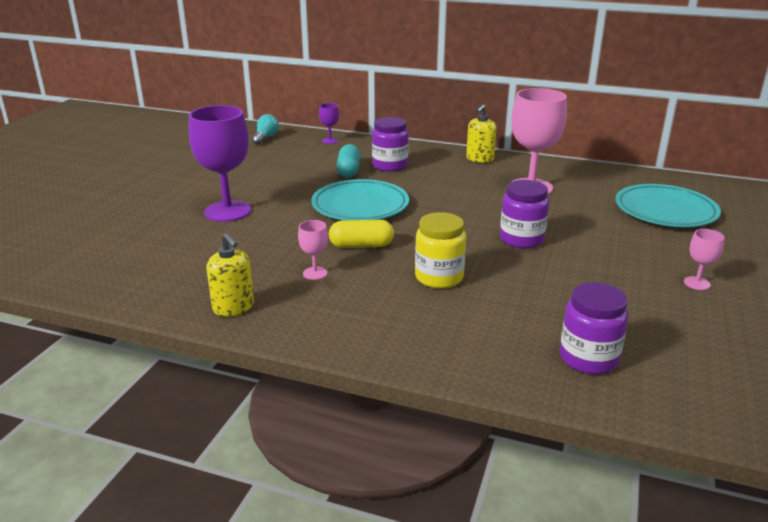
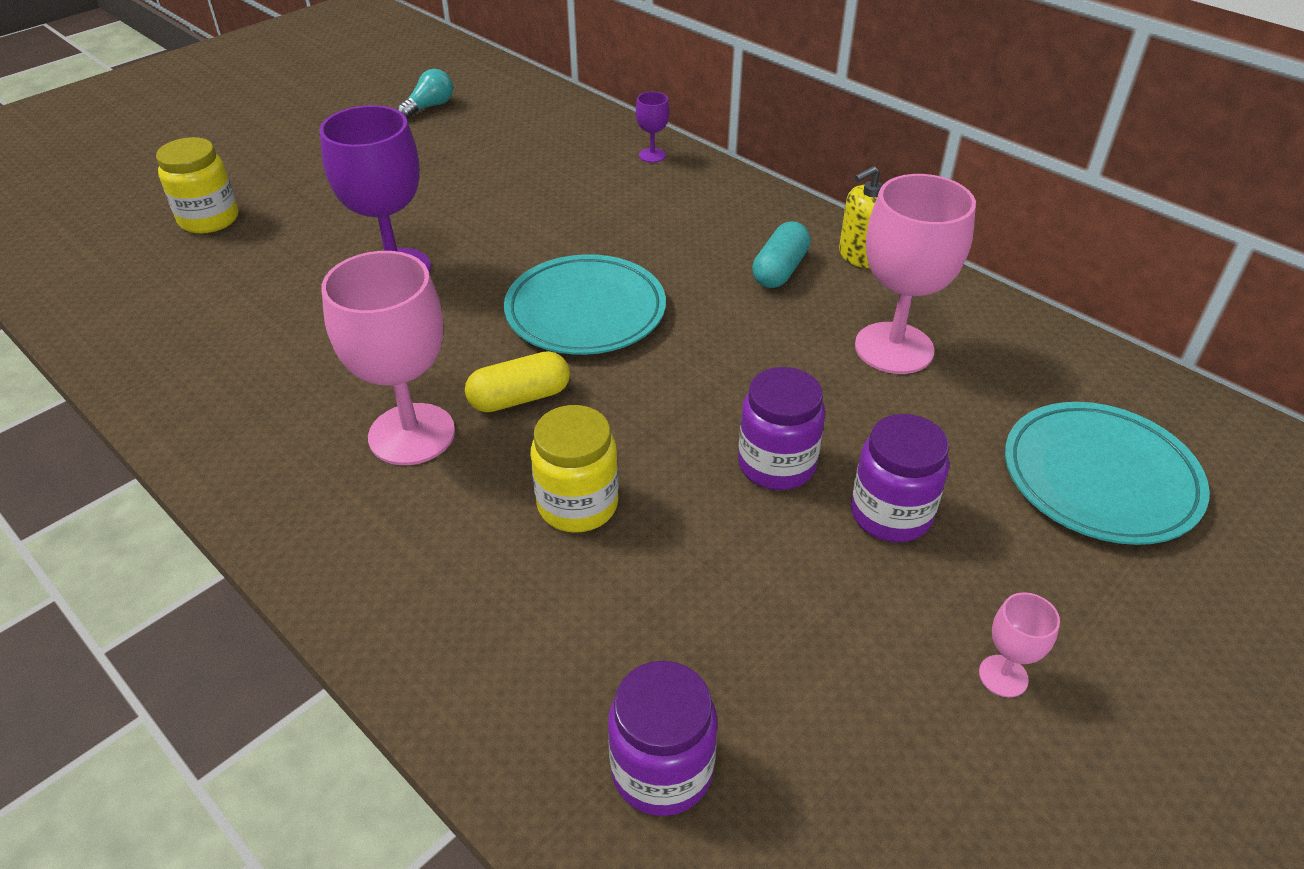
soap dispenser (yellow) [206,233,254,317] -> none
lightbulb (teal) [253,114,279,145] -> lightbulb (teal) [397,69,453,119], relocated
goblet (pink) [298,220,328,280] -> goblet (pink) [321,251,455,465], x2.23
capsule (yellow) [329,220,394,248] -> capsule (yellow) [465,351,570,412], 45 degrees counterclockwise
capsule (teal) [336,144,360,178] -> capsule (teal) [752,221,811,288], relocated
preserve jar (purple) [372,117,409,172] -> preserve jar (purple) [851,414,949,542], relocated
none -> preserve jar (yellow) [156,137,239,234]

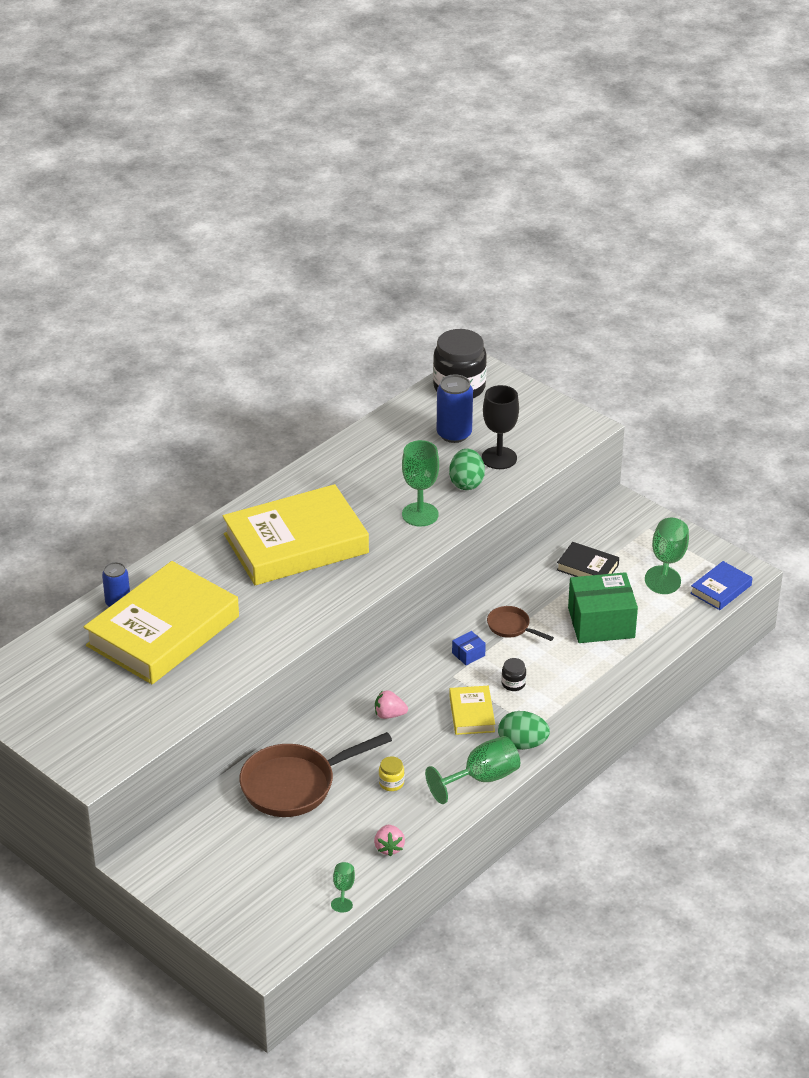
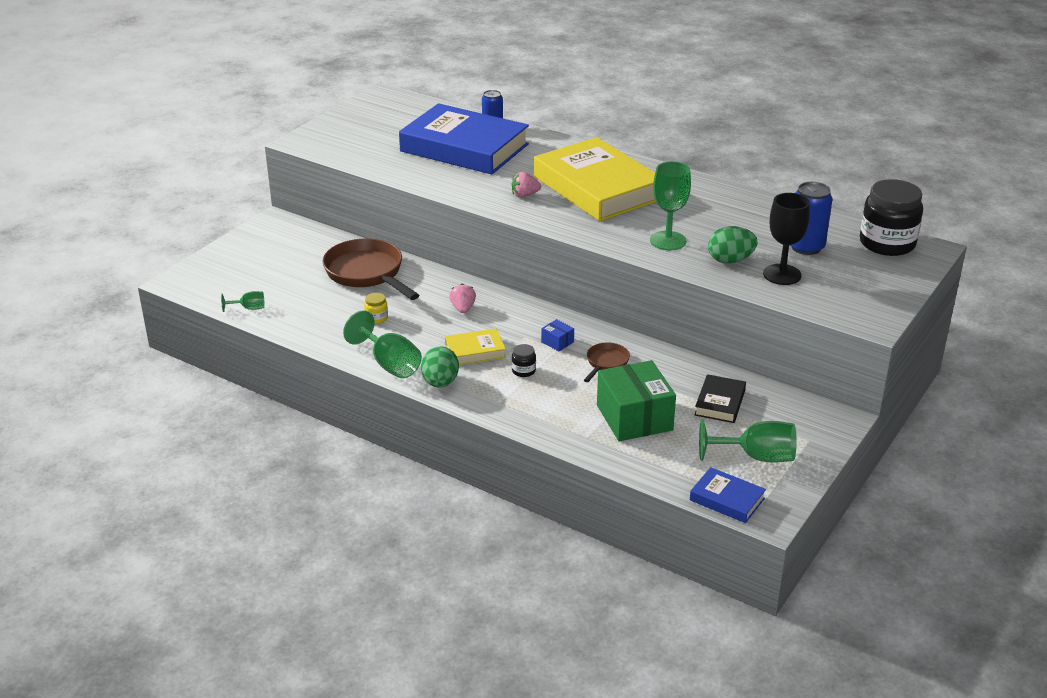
hardback (yellow) [84,561,239,684] -> hardback (blue) [399,103,529,175]
strawberry (pink) [374,825,405,857] -> strawberry (pink) [512,172,541,198], relocated

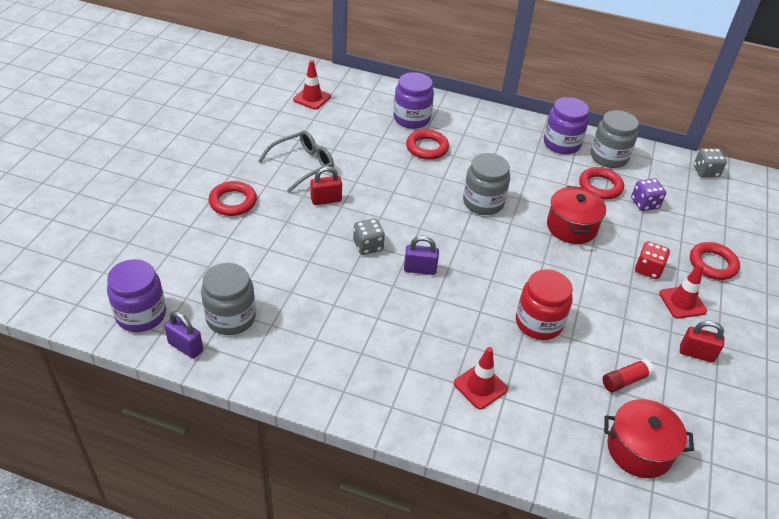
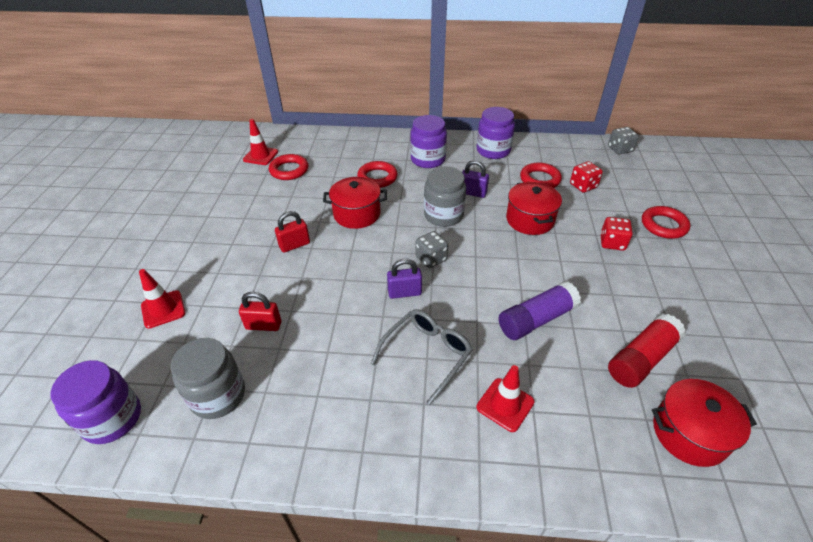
padlock (purple) [164,311,203,359] -> padlock (purple) [462,160,489,198], relocated
torus (scarlet) [208,181,257,216] -> torus (scarlet) [269,154,308,180], relocated
glasses (grey) [258,130,334,193] -> glasses (grey) [371,309,472,405], relocated
dice (grey) [353,218,385,255] -> dice (grey) [416,231,448,268], relocated
preserve jar (purple) [394,72,434,129] -> preserve jar (purple) [410,115,447,168], relocated
preserve jar (scarlet) [516,269,573,340] -> glue (purple) [499,281,581,340]
preserve jar (grey) [591,110,639,168] -> none
glue (scarlet) [603,358,654,392] -> glue (scarlet) [608,314,686,388], x1.68
dice (purple) [631,179,666,211] -> dice (scarlet) [570,161,603,193]
traffic cone (scarlet) [659,263,707,319] -> traffic cone (scarlet) [139,269,186,329], relocated
padlock (scarlet) [680,320,724,363] -> padlock (scarlet) [239,292,281,331], relocated
none -> stockpot (scarlet) [323,177,387,229]

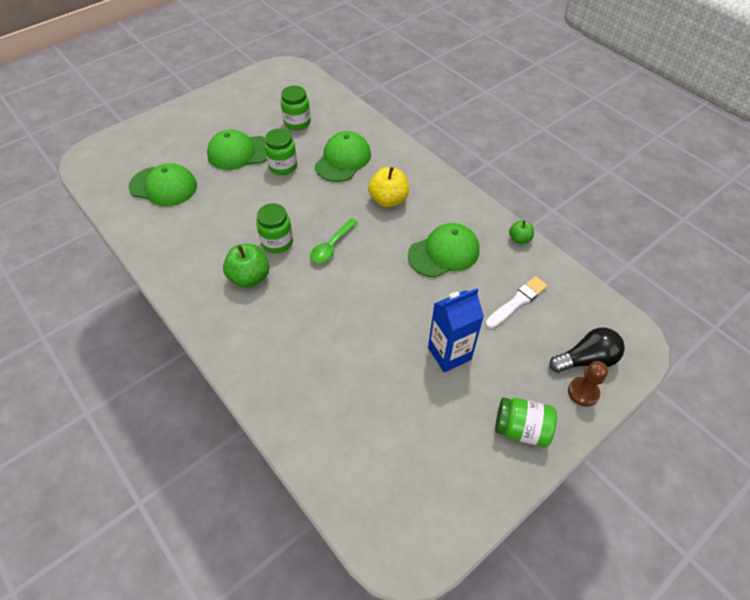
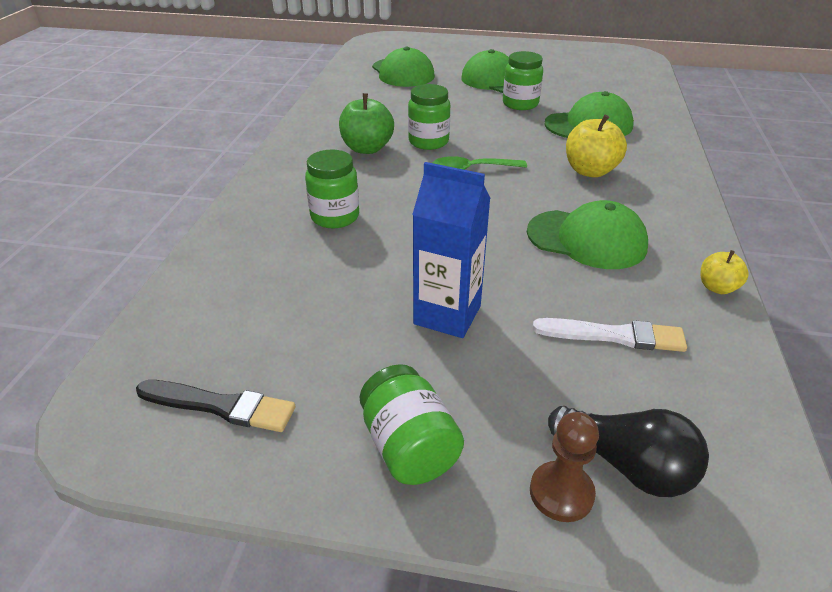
preserve jar (emerald) [281,86,311,130] -> preserve jar (emerald) [305,149,359,228], relocated
toy apple (emerald) [509,220,534,244] -> toy apple (yellow) [700,250,749,294]
none -> paint brush (black) [136,380,295,432]

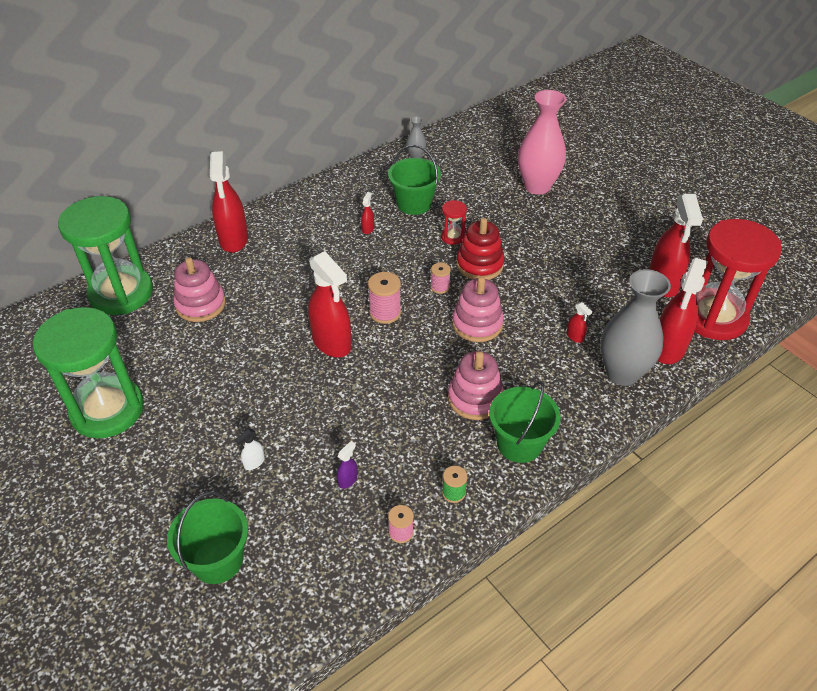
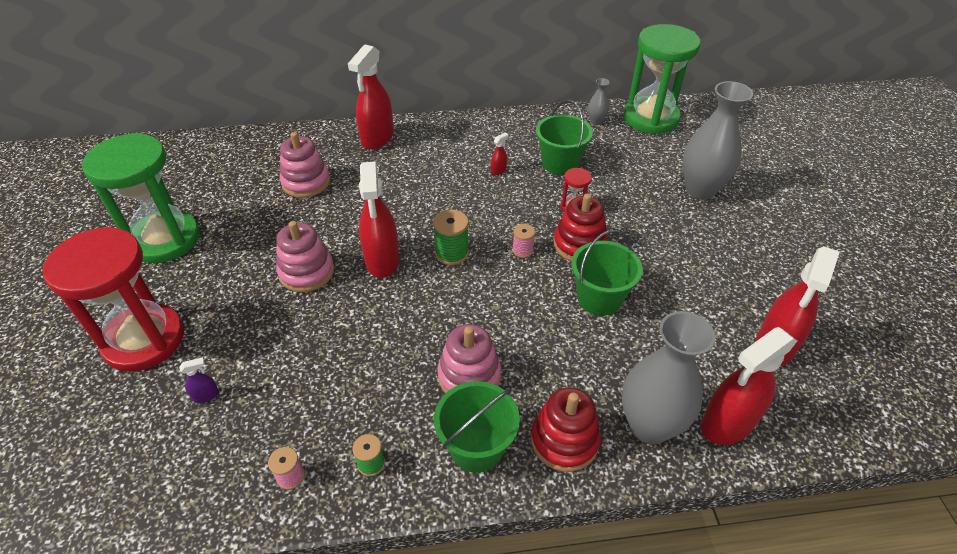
sand timer (emerald) [58,196,153,315] -> sand timer (emerald) [624,24,701,134], relocated
bucket (emerald) [167,492,248,584] -> bucket (emerald) [571,230,643,316], relocated
spray cleaner (pure white) [235,429,265,470] -> none
spray cleaner (purple) [337,441,358,489] -> spray cleaner (purple) [179,357,219,403], relocated
bobbin (pink) [368,272,401,324] -> bobbin (emerald) [433,209,469,265]
ring stacker (pink) [452,277,504,342] -> ring stacker (pink) [276,221,334,292], relocated
flower vase (pink) [518,90,566,195] -> flower vase (grey) [682,81,753,200]
spray cleaner (scarlet) [567,302,592,343] -> none
sand timer (scarlet) [695,219,782,340] -> sand timer (scarlet) [42,227,184,372], relocated
none -> ring stacker (scarlet) [531,387,601,472]

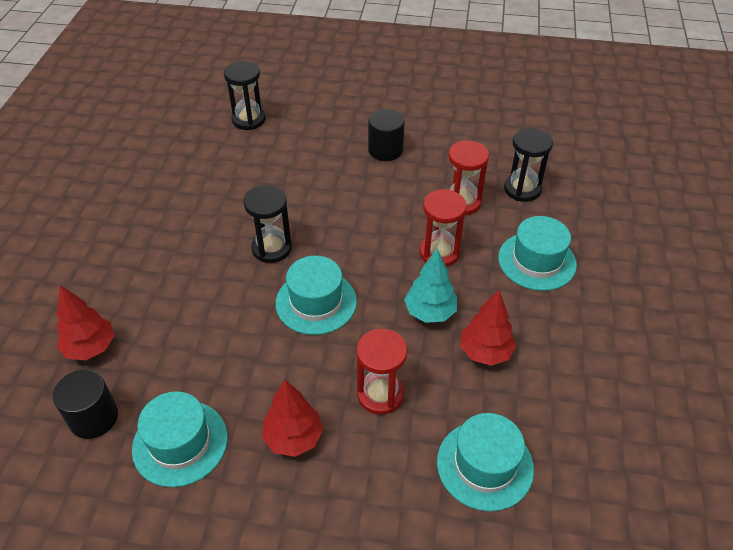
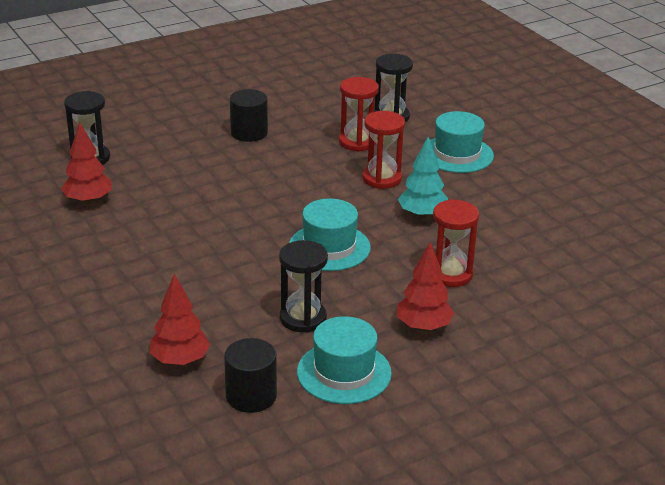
sand timer (black) [243,185,292,263] -> sand timer (black) [279,240,328,333], relocated
tall hat (teal) [437,413,534,511] -> none
tree (scarlet) [460,290,516,366] -> tree (scarlet) [61,122,112,204], relocated

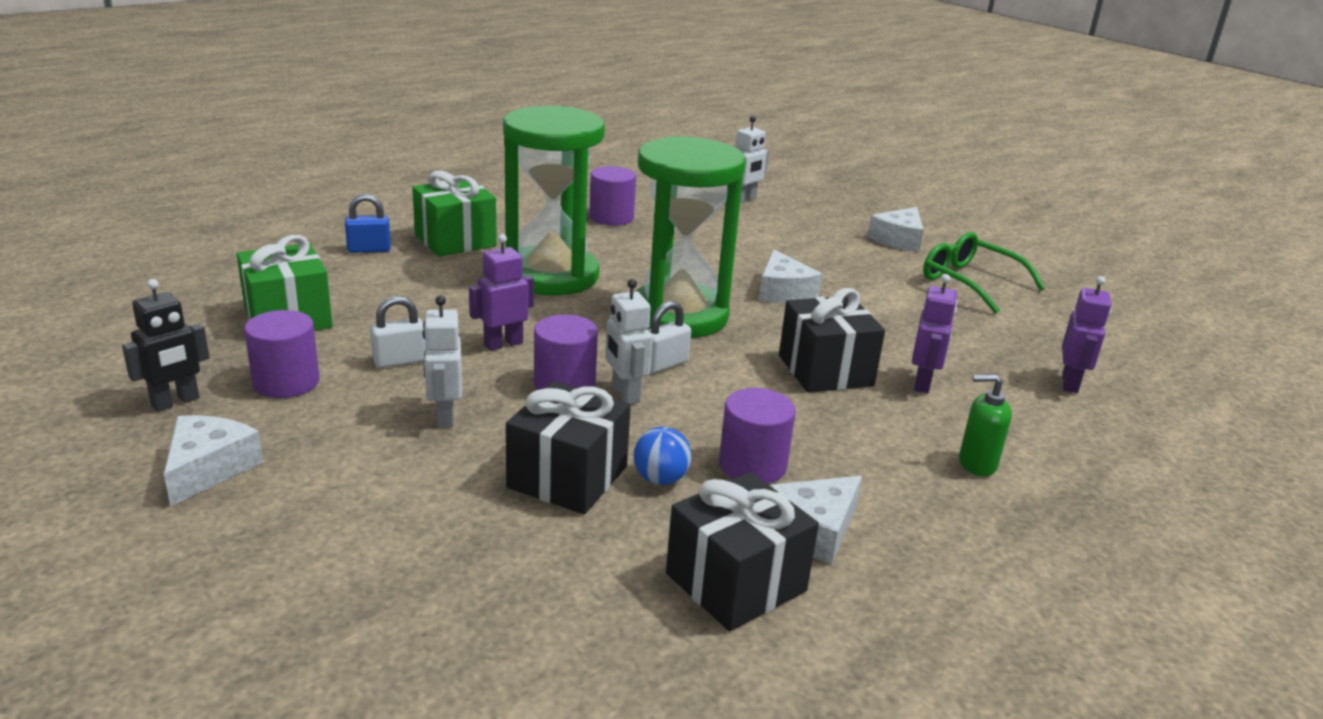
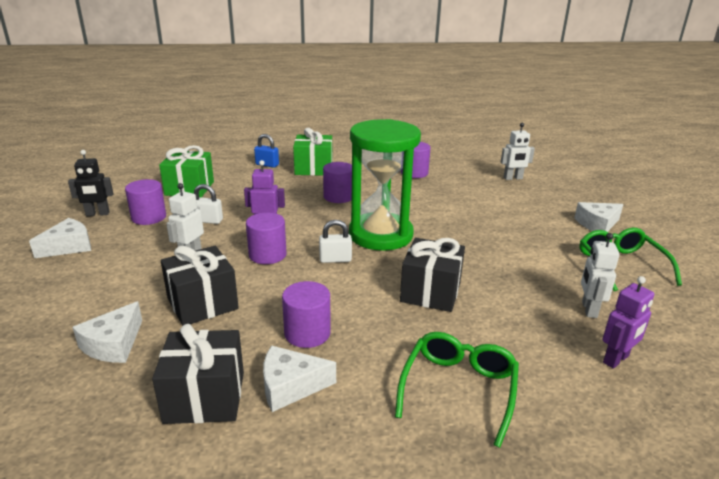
sand timer (emerald) [503,106,605,295] -> cylinder (purple) [323,162,352,203]
toy robot (pure white) [605,279,653,404] -> toy robot (pure white) [581,233,620,318], relocated
play ball (blue) [634,427,692,485] -> none
piece of cheese (pure white) [759,249,822,303] -> piece of cheese (pure white) [72,301,142,363], relocated
toy robot (purple) [912,274,957,393] -> none
soap dispenser (emerald) [959,374,1012,476] -> glasses (emerald) [395,332,519,448]

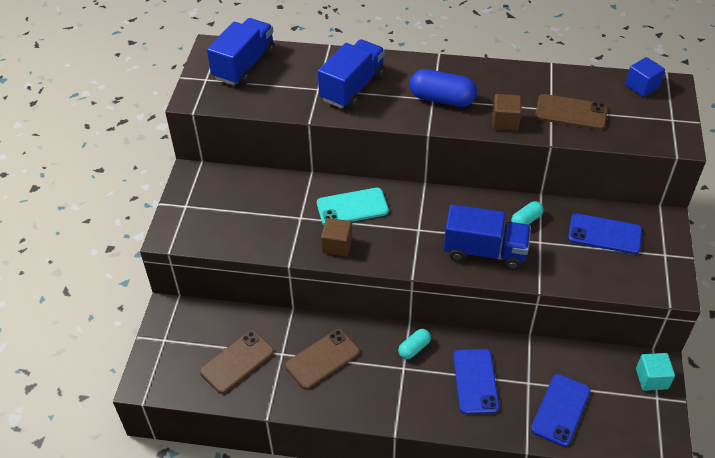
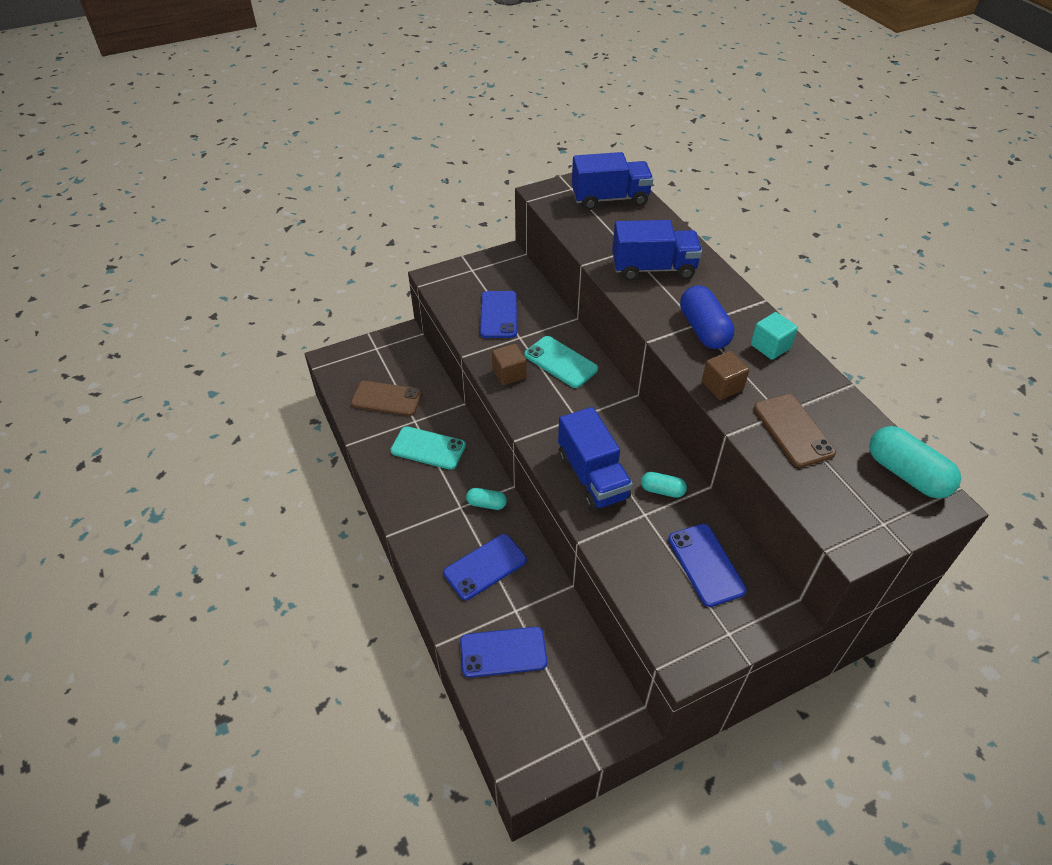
phone (dark brown) [285,329,360,390] -> phone (teal) [390,426,466,470]
block (blue) [625,57,665,97] -> capsule (teal) [869,426,961,498]
block (teal) [636,353,675,391] -> block (teal) [751,312,798,360], relocated
none -> phone (blue) [480,291,517,338]

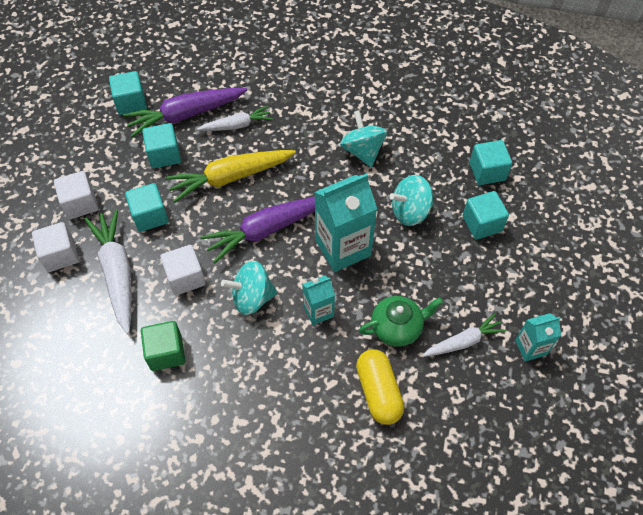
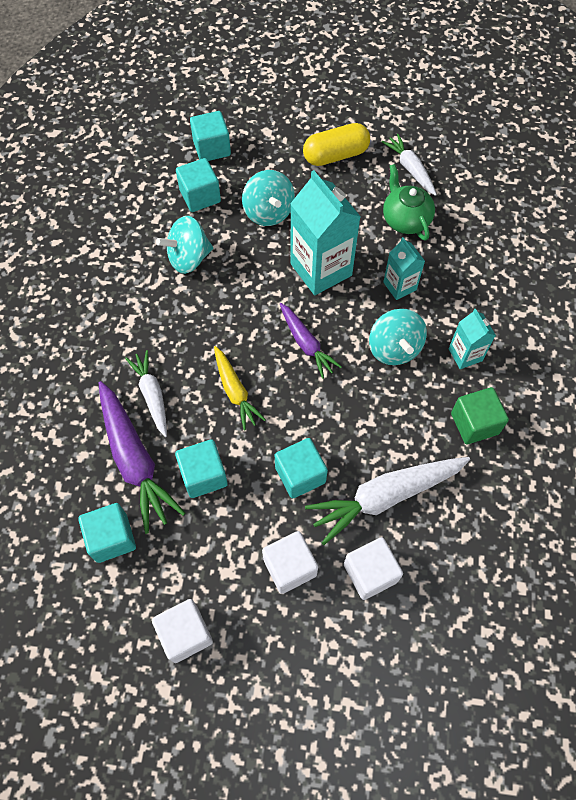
block (pure white) [160,245,206,295] -> block (pure white) [152,599,213,663], relocated
toy carrot (yellow) [165,150,296,202] -> toy carrot (yellow) [214,346,266,430], x0.60
toy carrot (purple) [200,197,315,263] -> toy carrot (purple) [280,303,342,379], x0.60
capsule (yellow) [356,349,404,425] -> capsule (yellow) [303,123,370,166], relocated
block (teal) [462,191,509,240] -> block (teal) [176,158,221,212], relocated
carton (teal) [515,313,561,362] -> carton (teal) [448,308,496,369], relocated

